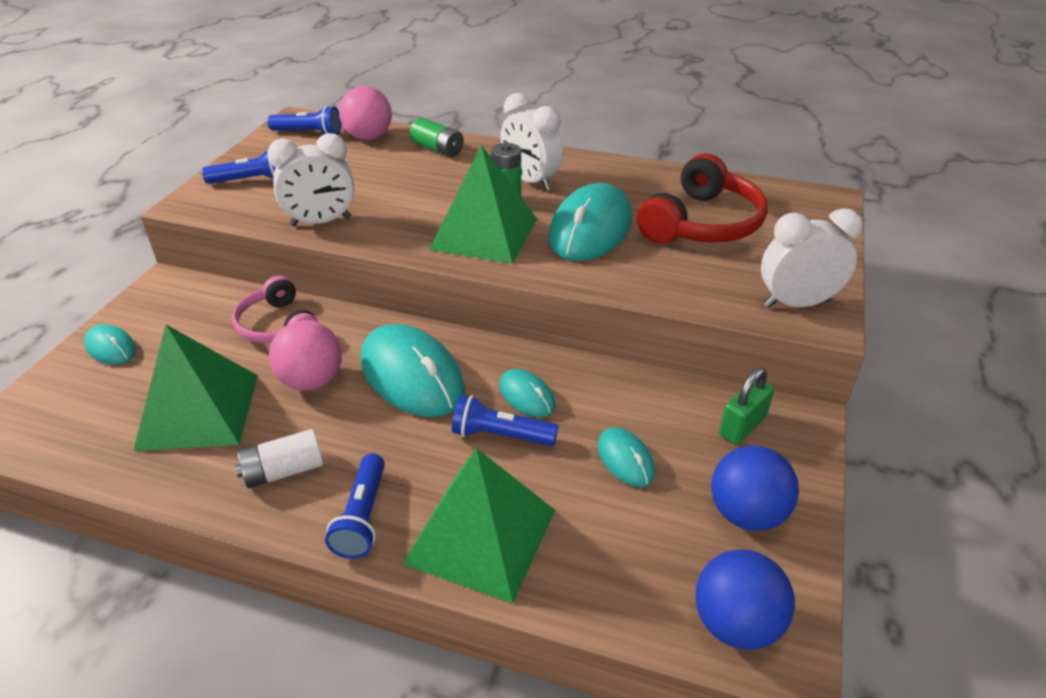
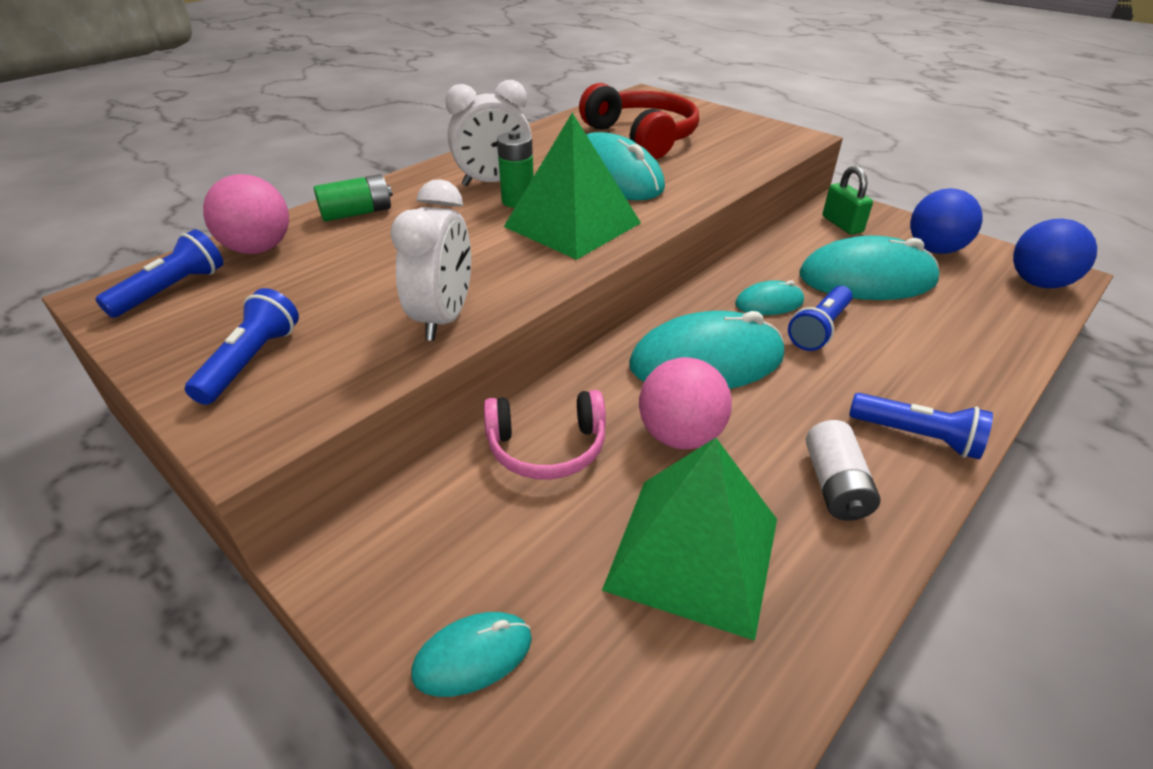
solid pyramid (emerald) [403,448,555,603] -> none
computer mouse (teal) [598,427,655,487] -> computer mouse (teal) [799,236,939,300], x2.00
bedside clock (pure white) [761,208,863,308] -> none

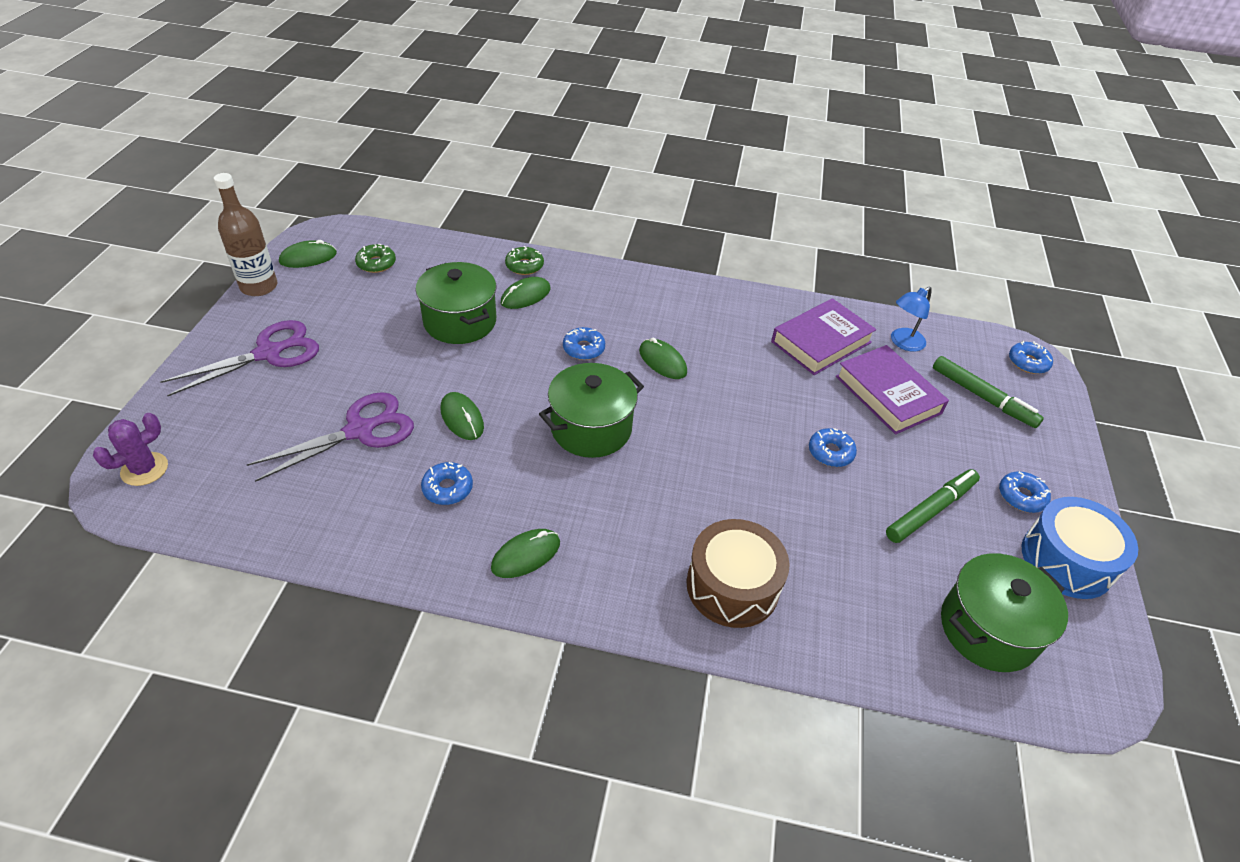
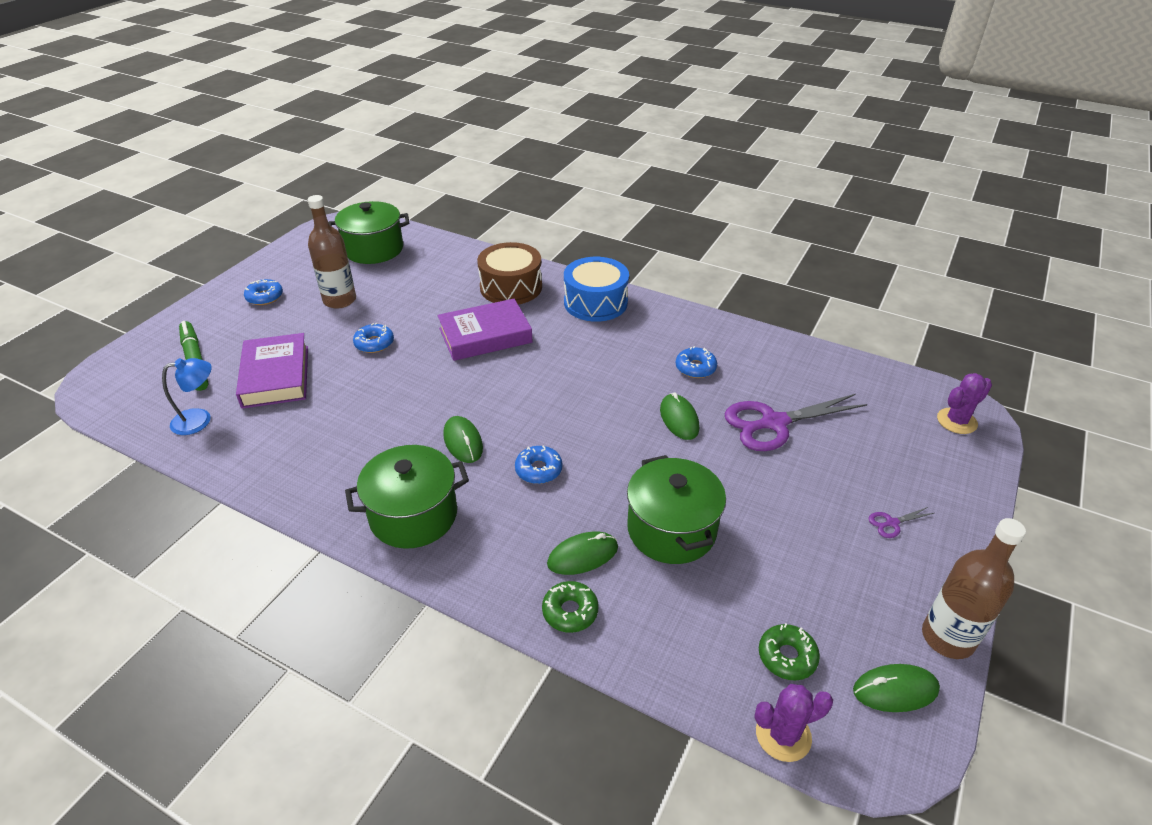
pair of scissors (purple) [160,320,319,396] -> pair of scissors (purple) [868,507,934,538], x0.41
computer mouse (emerald) [491,529,560,578] -> none
stockpot (emerald) [539,363,644,458] -> stockpot (emerald) [345,445,469,549], relocated
hardback (purple) [771,298,876,375] -> hardback (purple) [437,299,533,361], relocated
marker (emerald) [886,469,980,543] -> bottle (dark brown) [308,195,356,309]
glazed donut (blue) [1009,341,1053,374] -> none
snare drum (blue) [1022,497,1138,599] -> snare drum (blue) [564,257,629,322], relocated
none -> cactus (purple) [754,684,833,762]

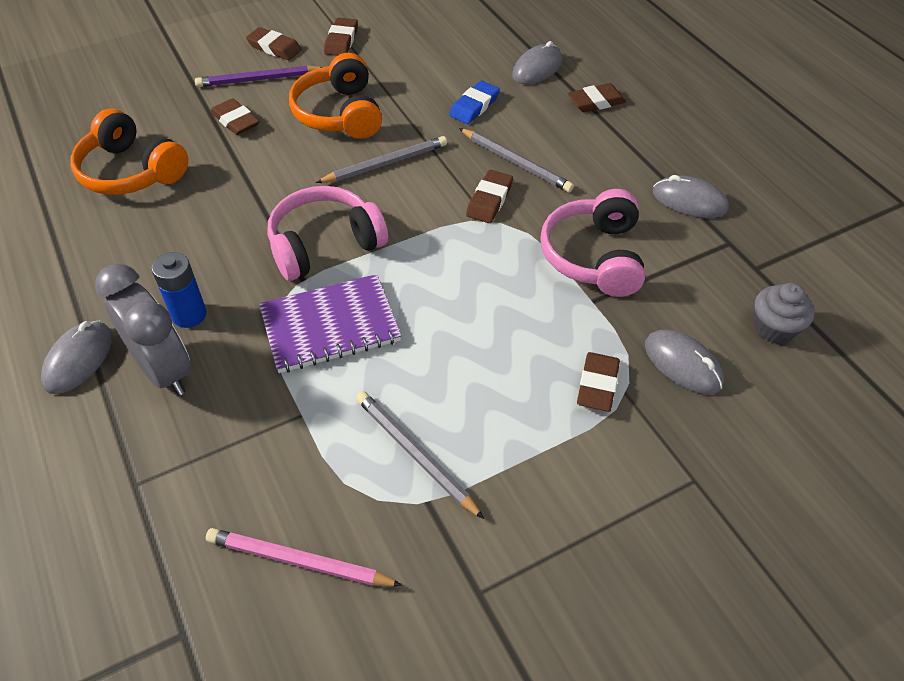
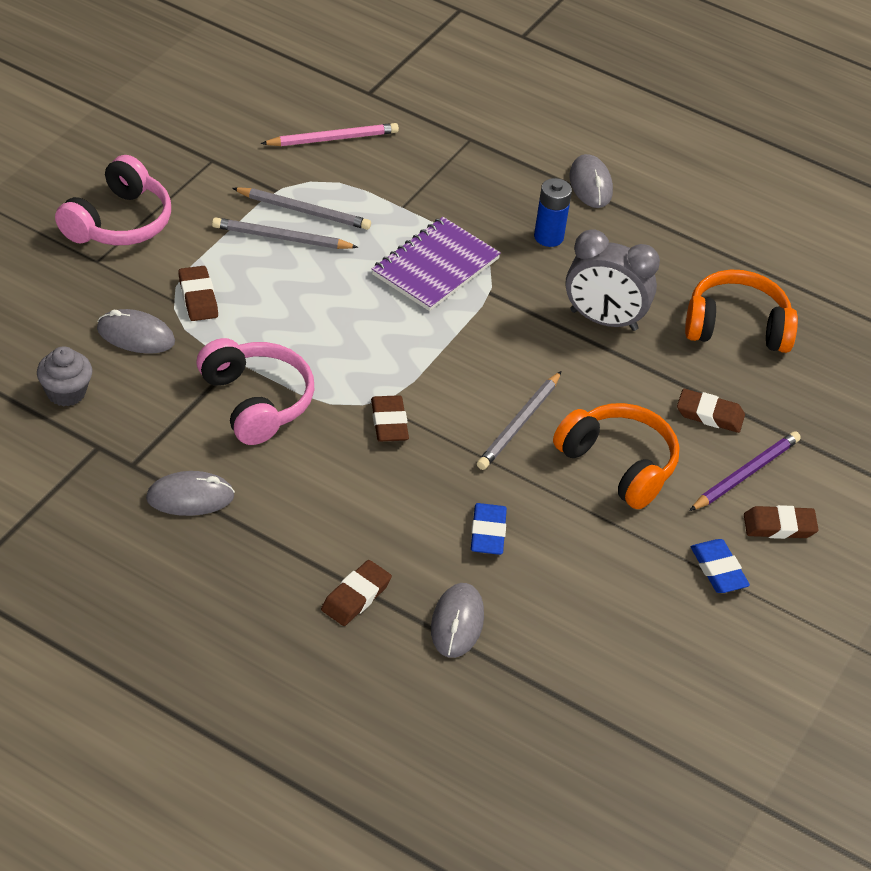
bedside clock (grey) [95,264,191,396] -> bedside clock (grey) [565,229,660,331], relocated
headset (pink) [267,186,388,281] -> headset (pink) [55,155,171,245], relocated
eraser (dark brown) [324,17,358,56] -> eraser (blue) [691,539,750,593]
pencil (grey) [459,128,574,193] -> pencil (grey) [212,217,359,249], relocated

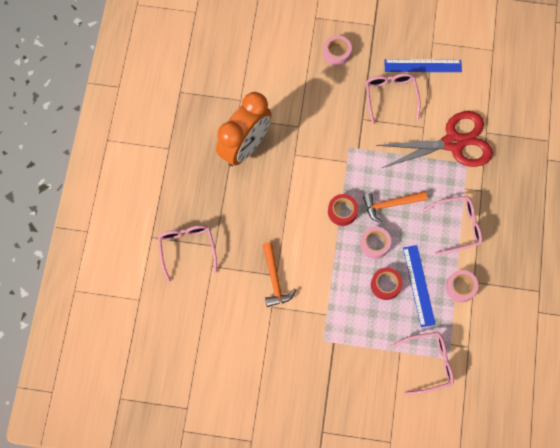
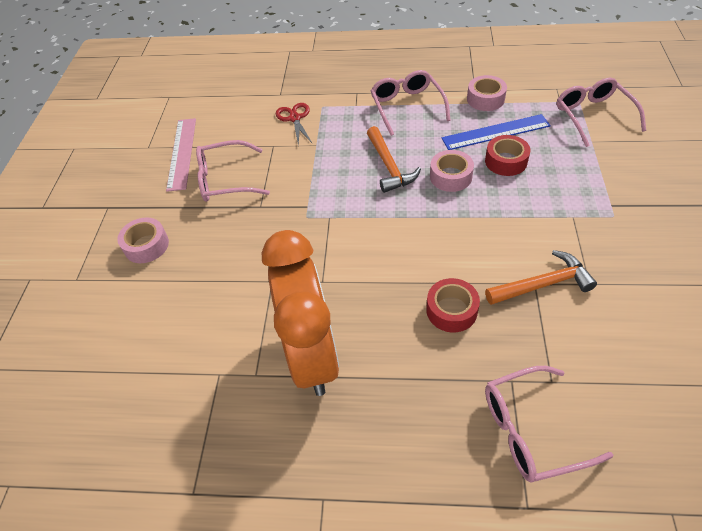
bedside clock (bright orange) [216,92,272,166] -> bedside clock (bright orange) [262,230,339,396], 45 degrees clockwise
sticky tape (scarlet) [328,194,358,226] -> sticky tape (scarlet) [426,278,480,332], relocated
pair of scissors (scarlet) [376,111,493,168] -> pair of scissors (scarlet) [276,103,313,146], x0.45
measuring stick (blue) [384,59,462,72] -> measuring stick (pink) [166,118,196,192]

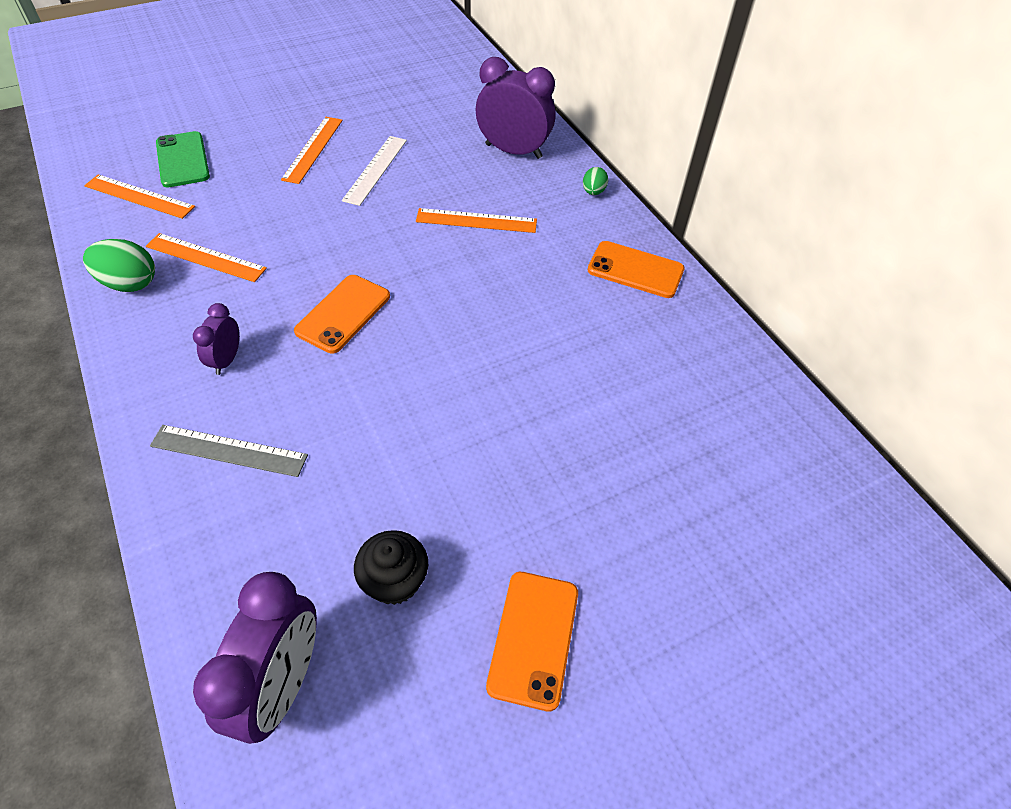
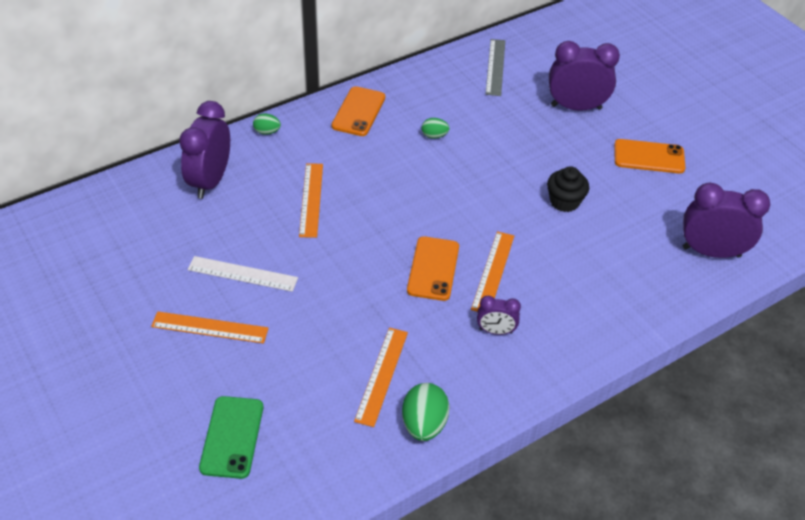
measuring stick (bright orange) [84,174,195,219] -> measuring stick (bright orange) [471,231,514,312], relocated
measuring stick (grey) [150,425,308,477] -> measuring stick (grey) [486,39,505,96], relocated
phone (emerald) [156,131,210,187] -> phone (emerald) [199,396,263,479], 60 degrees counterclockwise
phone (bright orange) [294,275,390,354] -> phone (bright orange) [407,236,459,301], 75 degrees clockwise
cupcake (black) [354,530,428,605] -> cupcake (black) [547,166,589,212], relocated
none -> egg shape (emerald) [422,118,450,139]
none -> bedside clock (purple) [549,41,620,110]

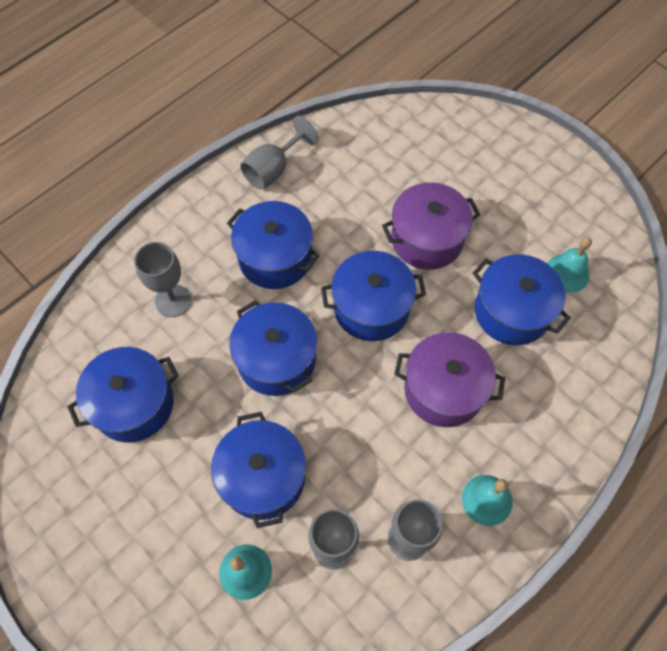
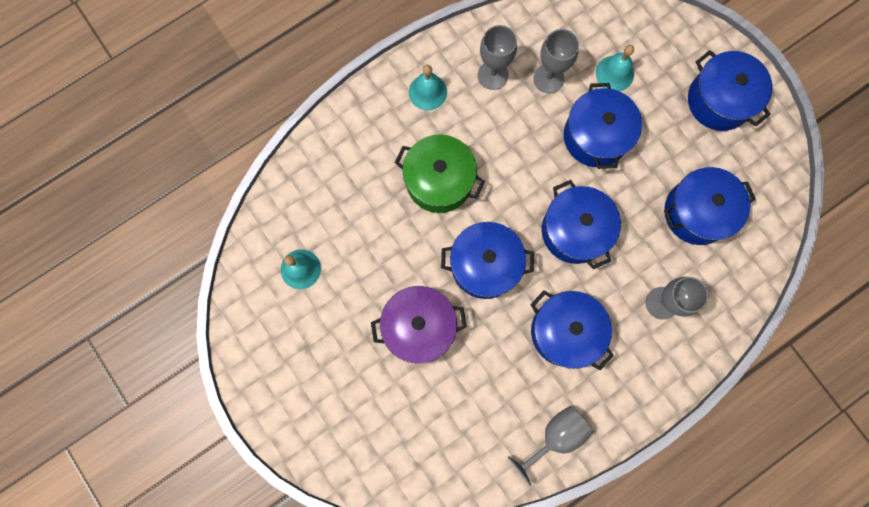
stockpot (purple) [394,332,505,427] -> stockpot (emerald) [395,134,485,213]
stockpot (blue) [473,254,571,345] -> stockpot (blue) [688,50,772,131], relocated

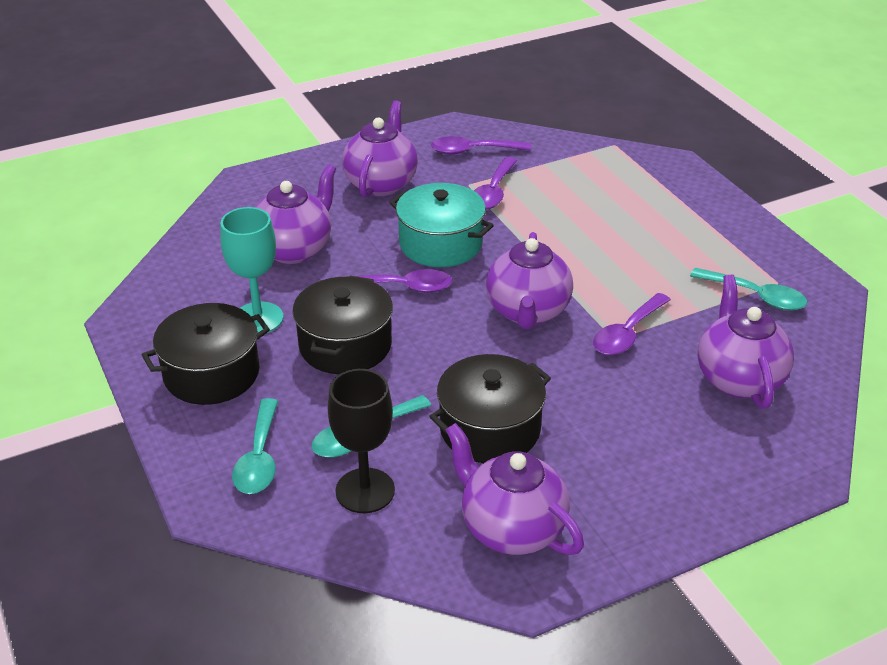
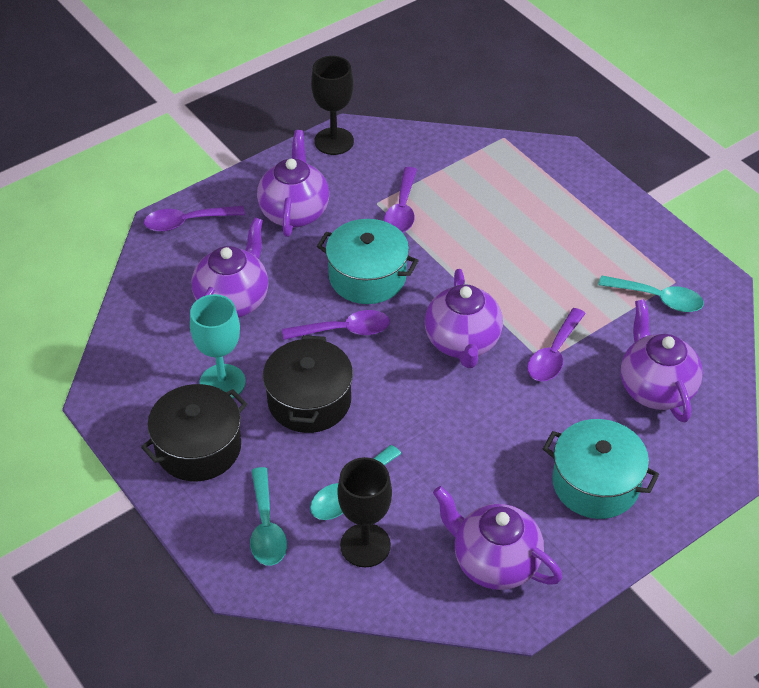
stockpot (black) [429,354,551,463] -> none
spoon (purple) [431,136,531,155] -> spoon (purple) [144,206,245,232], relocated
none -> goblet (black) [311,56,354,155]
none -> stockpot (teal) [543,419,659,519]

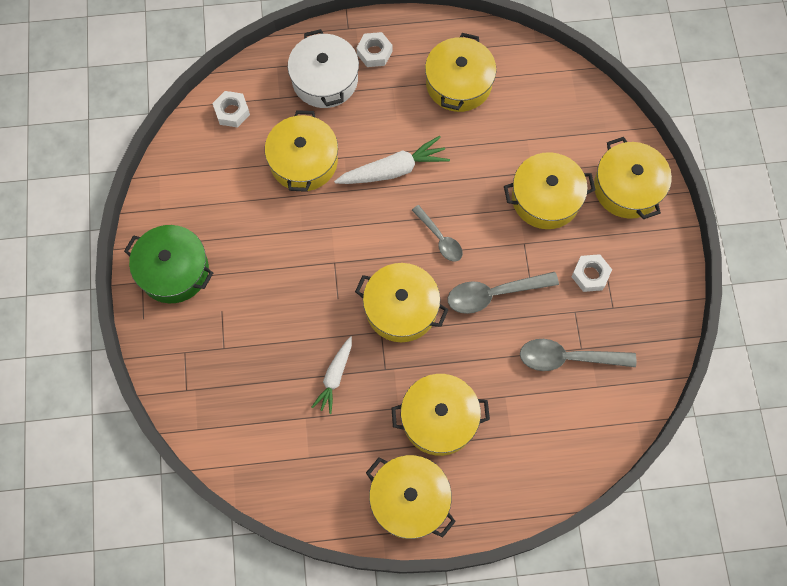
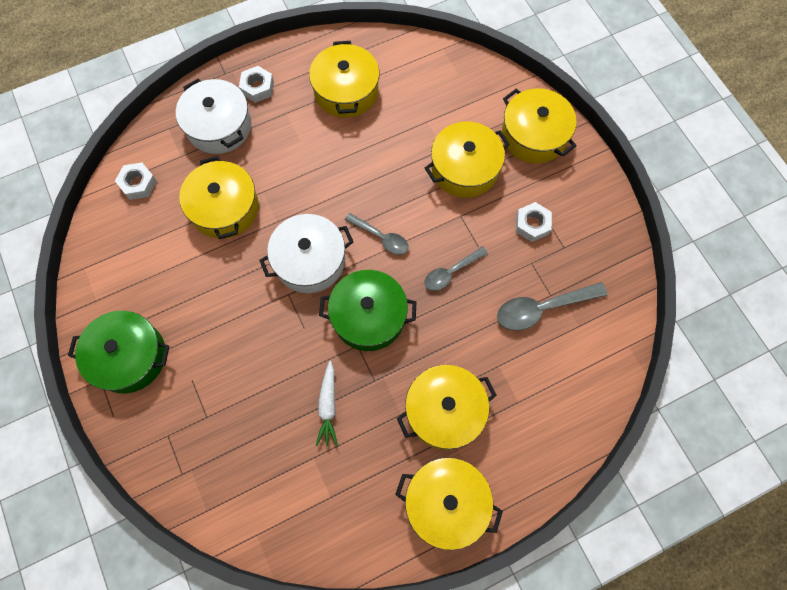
toy carrot (pure white) [334,136,450,184] -> none
stockpot (yellow) [355,263,448,342] -> stockpot (emerald) [319,270,416,351]
spoon (grey) [448,272,559,314] -> spoon (grey) [425,246,488,291], x0.65
none -> stockpot (pure white) [259,214,353,293]

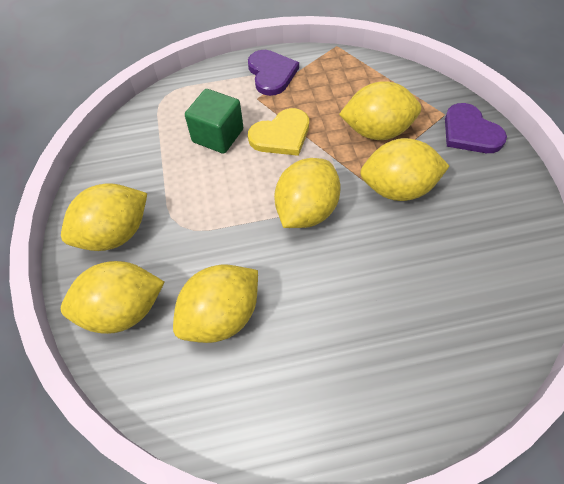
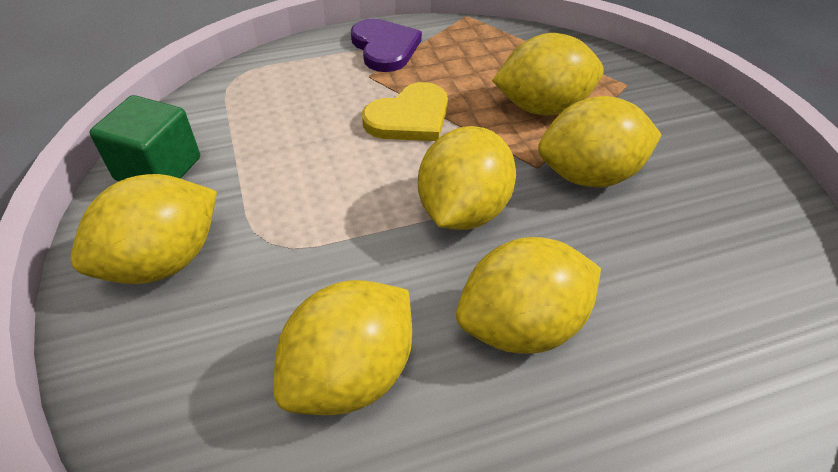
toy lemon (yellow) [61,261,165,334] -> toy lemon (yellow) [456,237,601,354], relocated
block (emerald) [185,89,243,154] -> block (emerald) [90,95,200,181], relocated
heart (purple) [445,103,507,153] -> none

